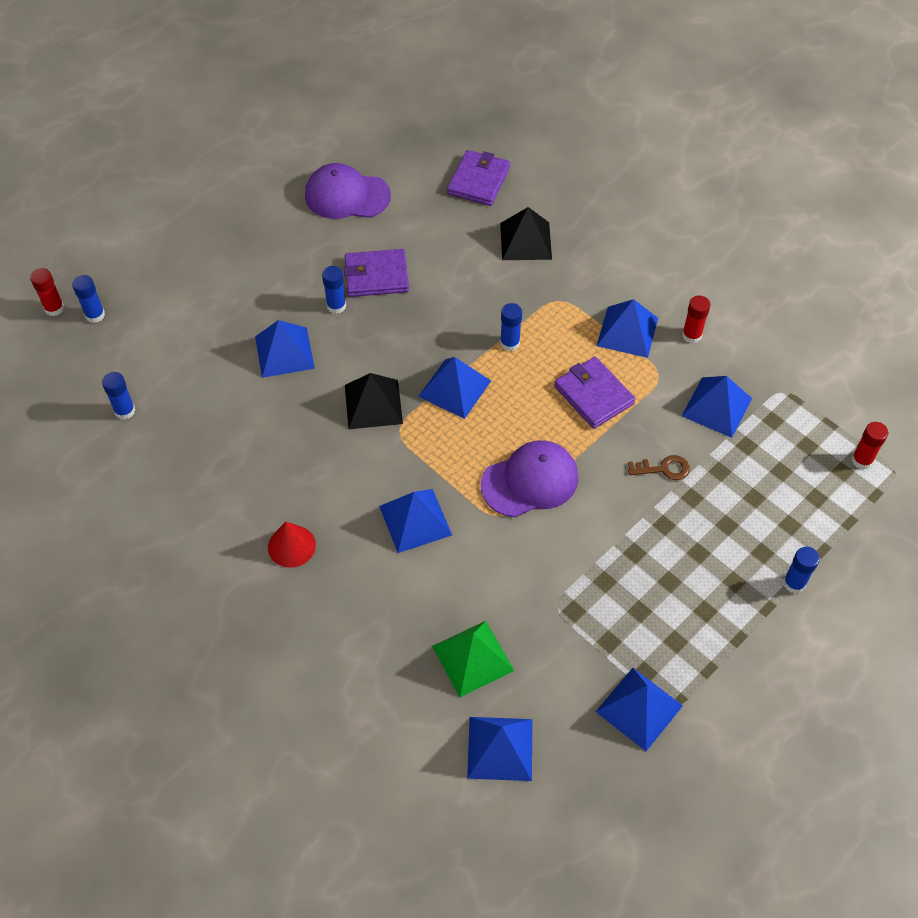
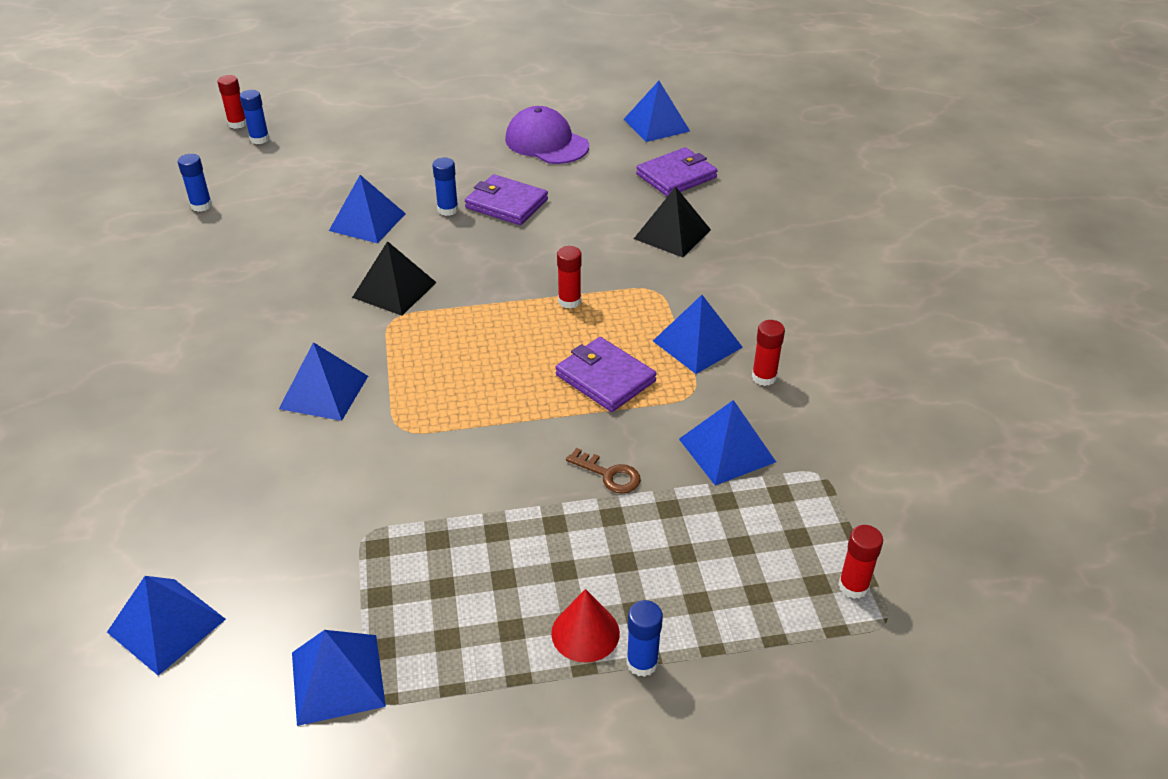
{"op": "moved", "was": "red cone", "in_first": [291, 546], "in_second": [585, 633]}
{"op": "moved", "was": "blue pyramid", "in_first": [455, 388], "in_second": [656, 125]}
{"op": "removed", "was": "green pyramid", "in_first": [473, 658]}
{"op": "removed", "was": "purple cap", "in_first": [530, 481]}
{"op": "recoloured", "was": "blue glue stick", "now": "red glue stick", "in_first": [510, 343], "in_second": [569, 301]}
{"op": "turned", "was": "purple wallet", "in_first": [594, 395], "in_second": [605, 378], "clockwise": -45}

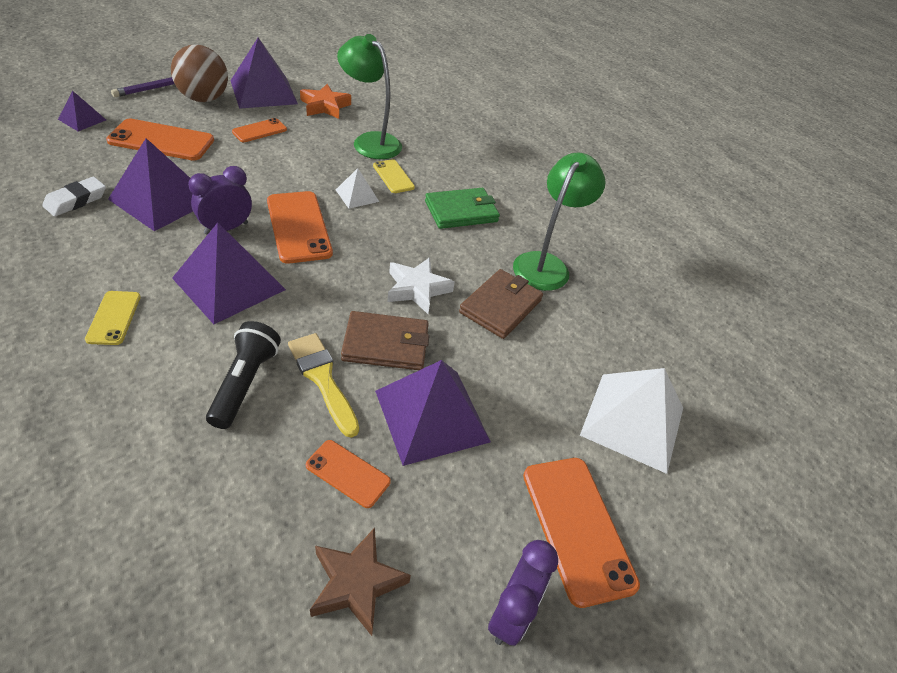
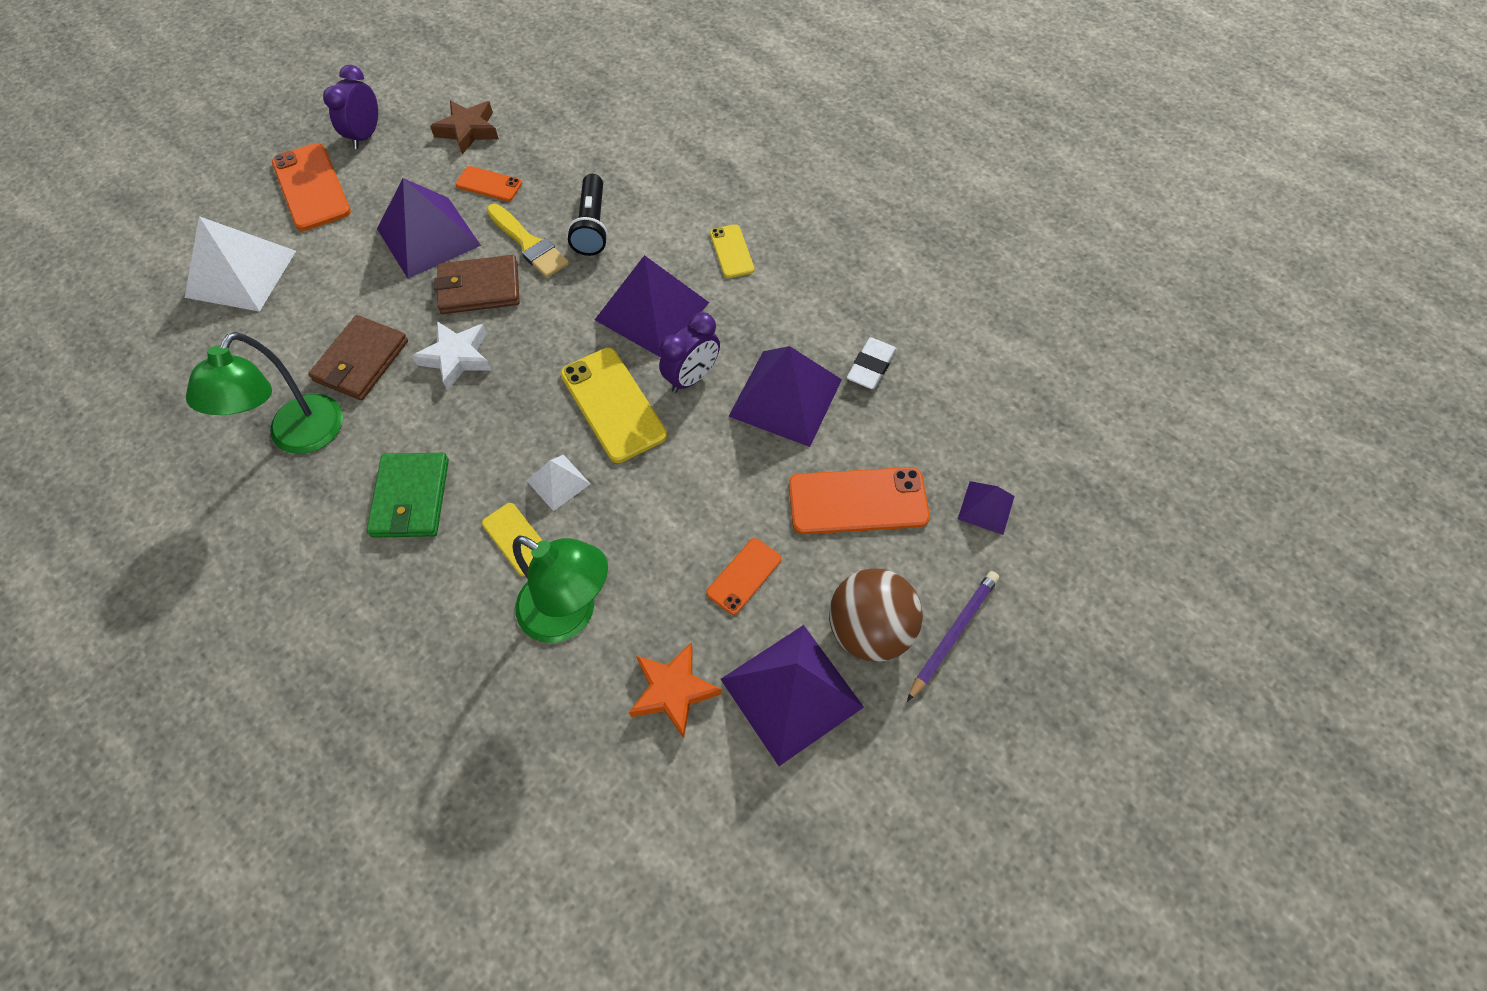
{"op": "recoloured", "was": "orange phone", "now": "yellow phone", "in_first": [298, 227], "in_second": [613, 404]}
{"op": "turned", "was": "green wallet", "in_first": [461, 211], "in_second": [411, 498], "clockwise": -60}

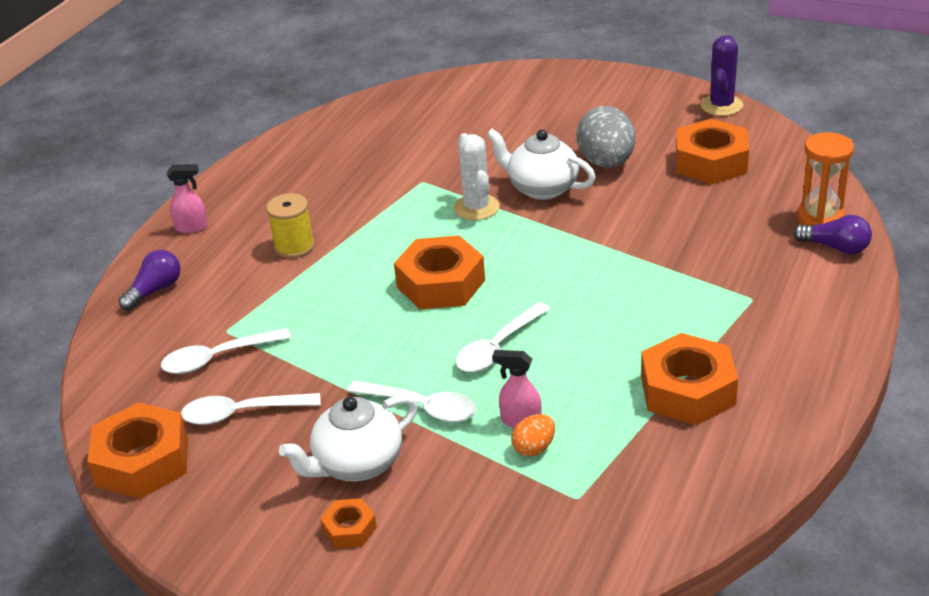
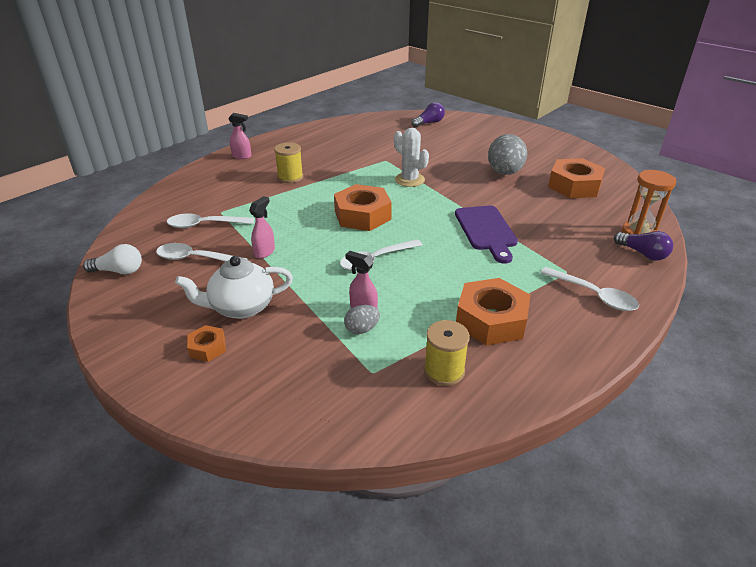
{"op": "replaced", "was": "orange nut", "now": "white light bulb", "in_first": [143, 462], "in_second": [119, 271]}
{"op": "moved", "was": "purple light bulb", "in_first": [155, 290], "in_second": [429, 123]}
{"op": "moved", "was": "white spoon", "in_first": [422, 407], "in_second": [594, 295]}
{"op": "turned", "was": "white cactus", "in_first": [476, 208], "in_second": [409, 180], "clockwise": -45}
{"op": "removed", "was": "white teapot", "in_first": [542, 188]}
{"op": "recoloured", "was": "orange egg", "now": "grey egg", "in_first": [534, 448], "in_second": [362, 329]}
{"op": "removed", "was": "purple cactus", "in_first": [721, 106]}
{"op": "added", "now": "pink spray bottle", "in_second": [264, 252]}
{"op": "added", "now": "yellow spool", "in_second": [444, 371]}
{"op": "added", "now": "purple cutting board", "in_second": [486, 230]}

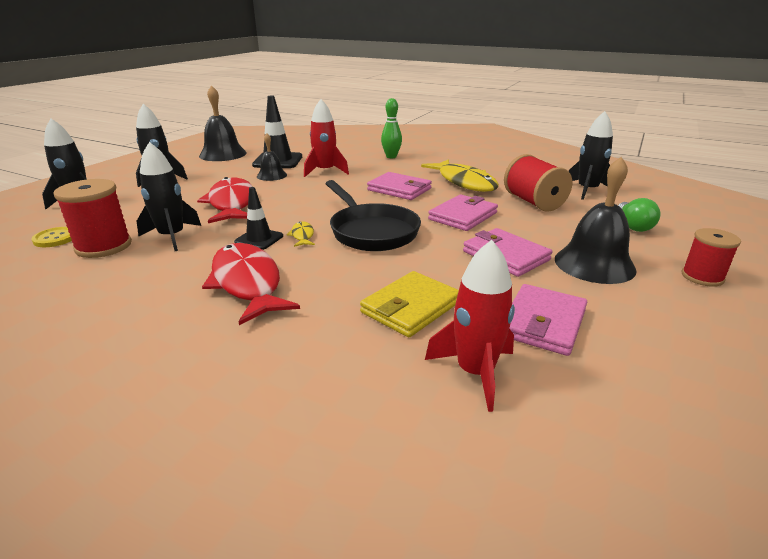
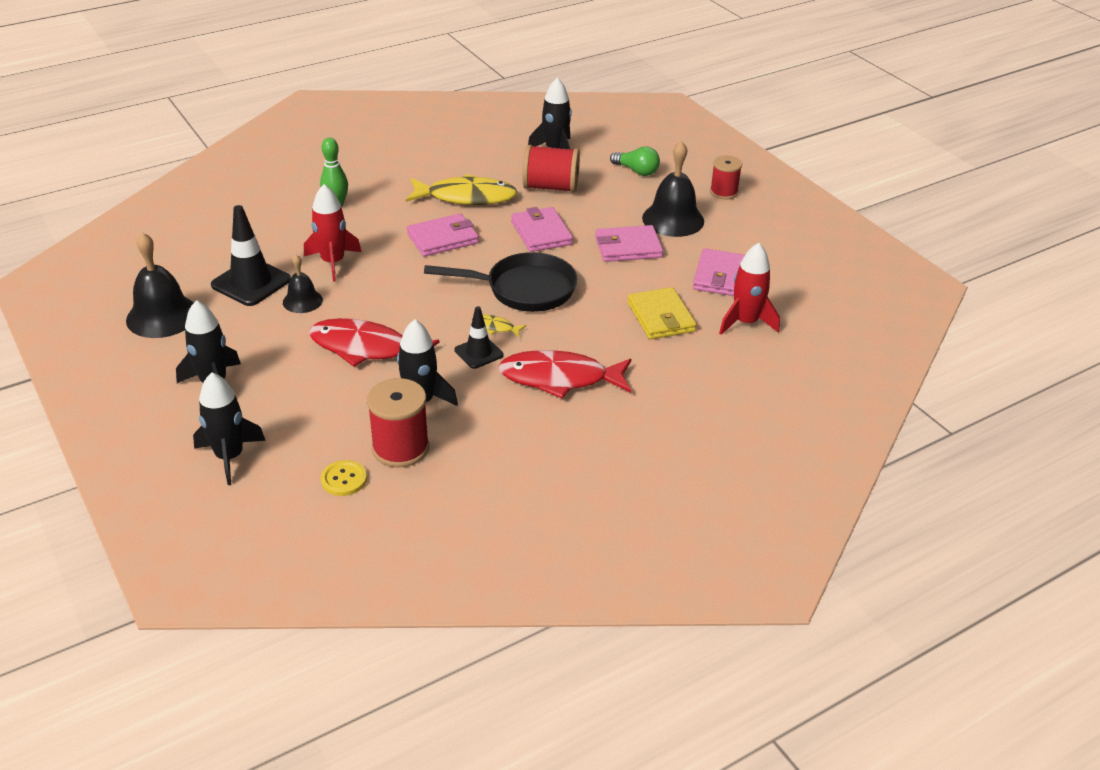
{"op": "turned", "was": "pink wallet", "in_first": [542, 323], "in_second": [720, 276], "clockwise": 45}

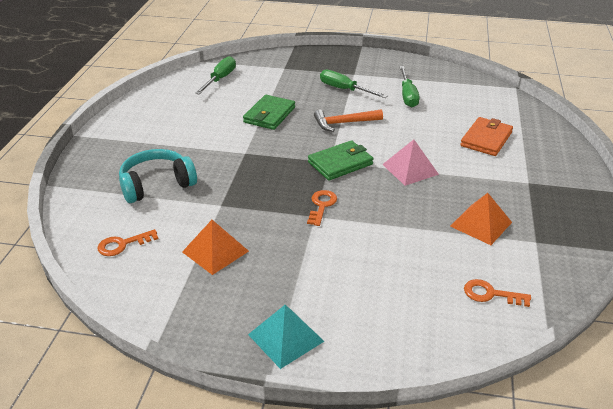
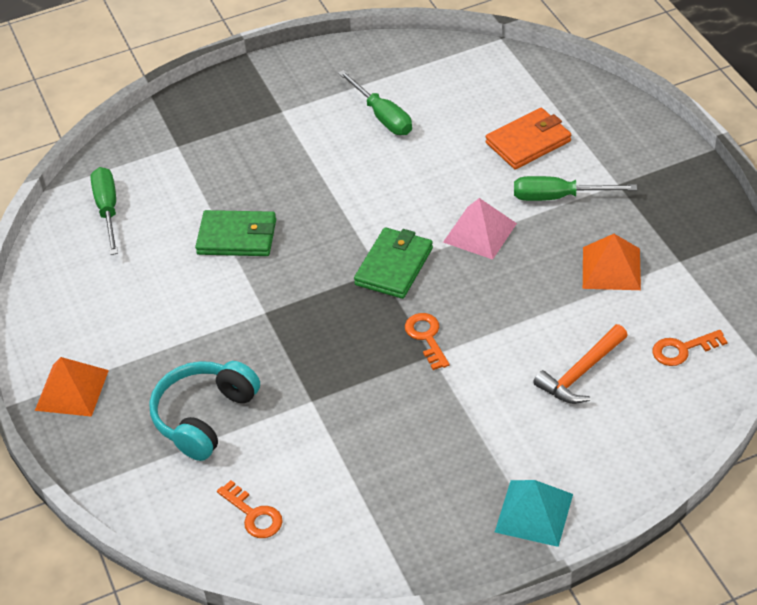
{"op": "turned", "was": "orange key", "in_first": [123, 244], "in_second": [253, 514], "clockwise": -75}
{"op": "moved", "was": "orange pyramid", "in_first": [215, 251], "in_second": [72, 390]}
{"op": "turned", "was": "green wallet", "in_first": [269, 115], "in_second": [237, 237], "clockwise": -75}
{"op": "moved", "was": "orange hammer", "in_first": [344, 123], "in_second": [581, 373]}
{"op": "moved", "was": "green screwdriver", "in_first": [344, 89], "in_second": [558, 197]}
{"op": "turned", "was": "orange wallet", "in_first": [486, 139], "in_second": [528, 142], "clockwise": 60}

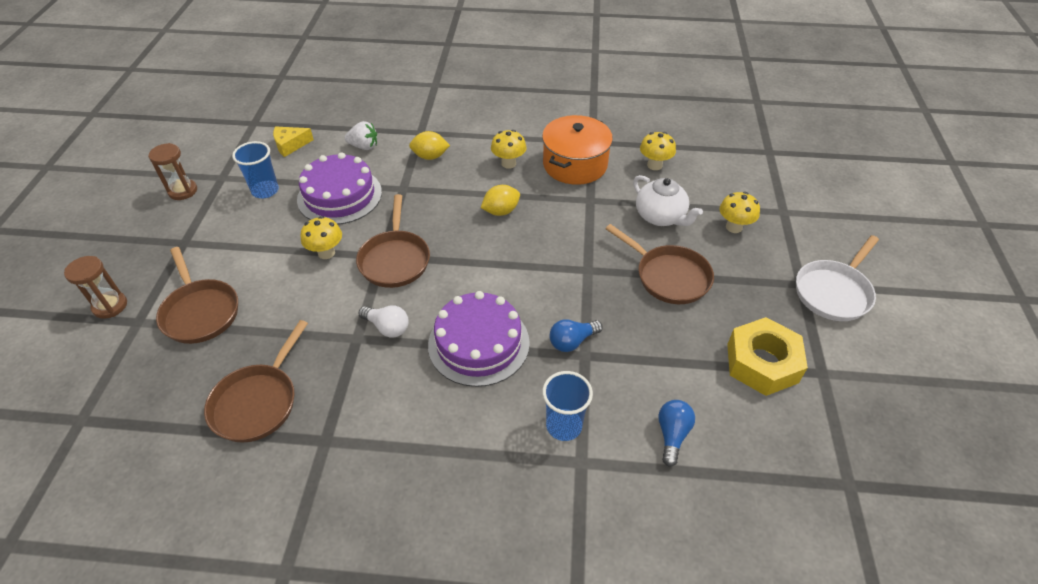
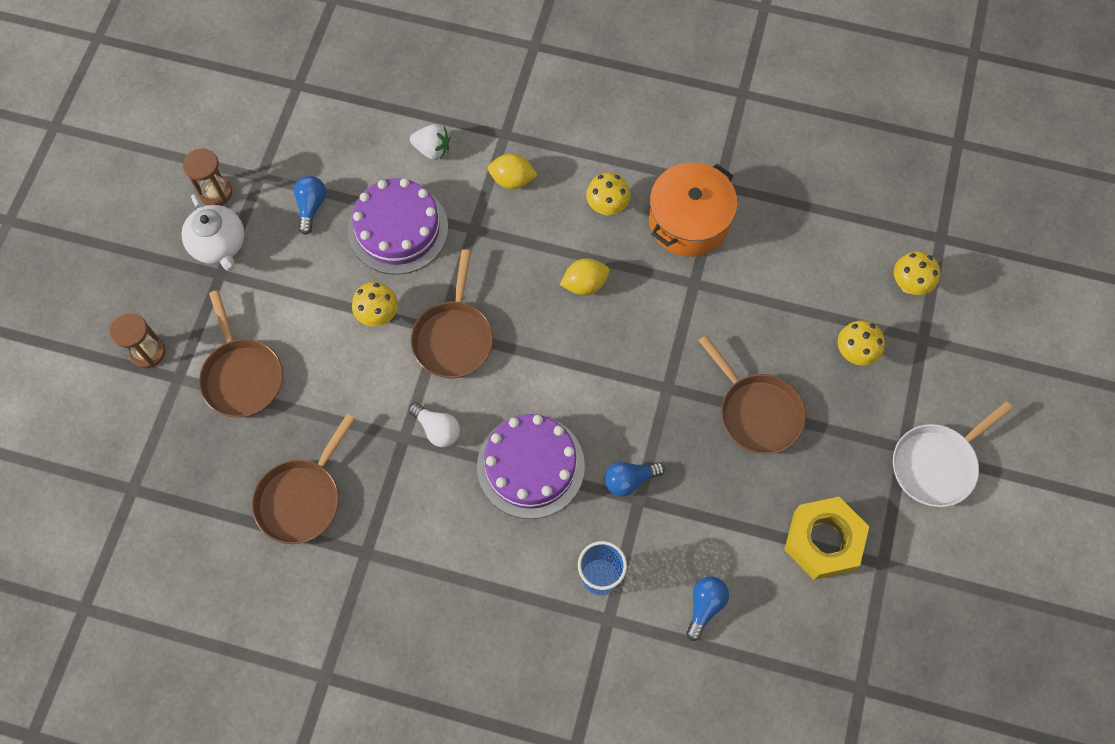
{"op": "replaced", "was": "blue cup", "now": "blue light bulb", "in_first": [265, 191], "in_second": [311, 207]}
{"op": "removed", "was": "yellow cheese", "in_first": [290, 145]}
{"op": "moved", "was": "white teapot", "in_first": [660, 217], "in_second": [219, 245]}
{"op": "moved", "was": "yellow mushroom", "in_first": [654, 165], "in_second": [909, 285]}

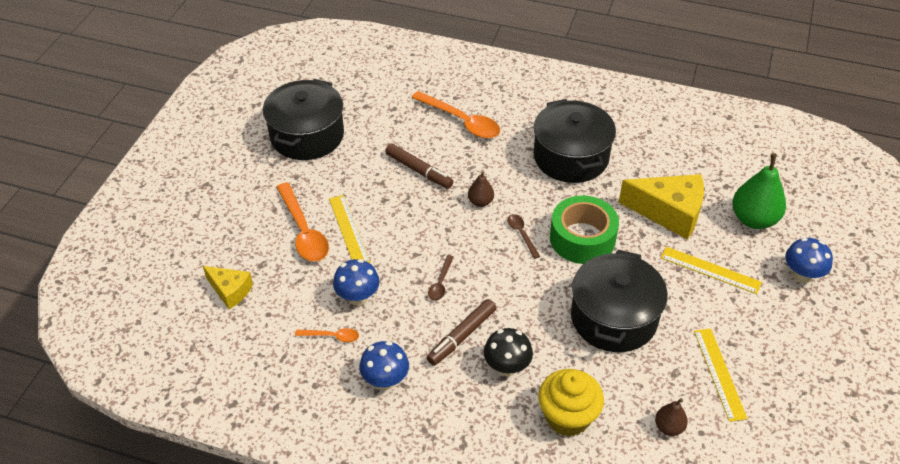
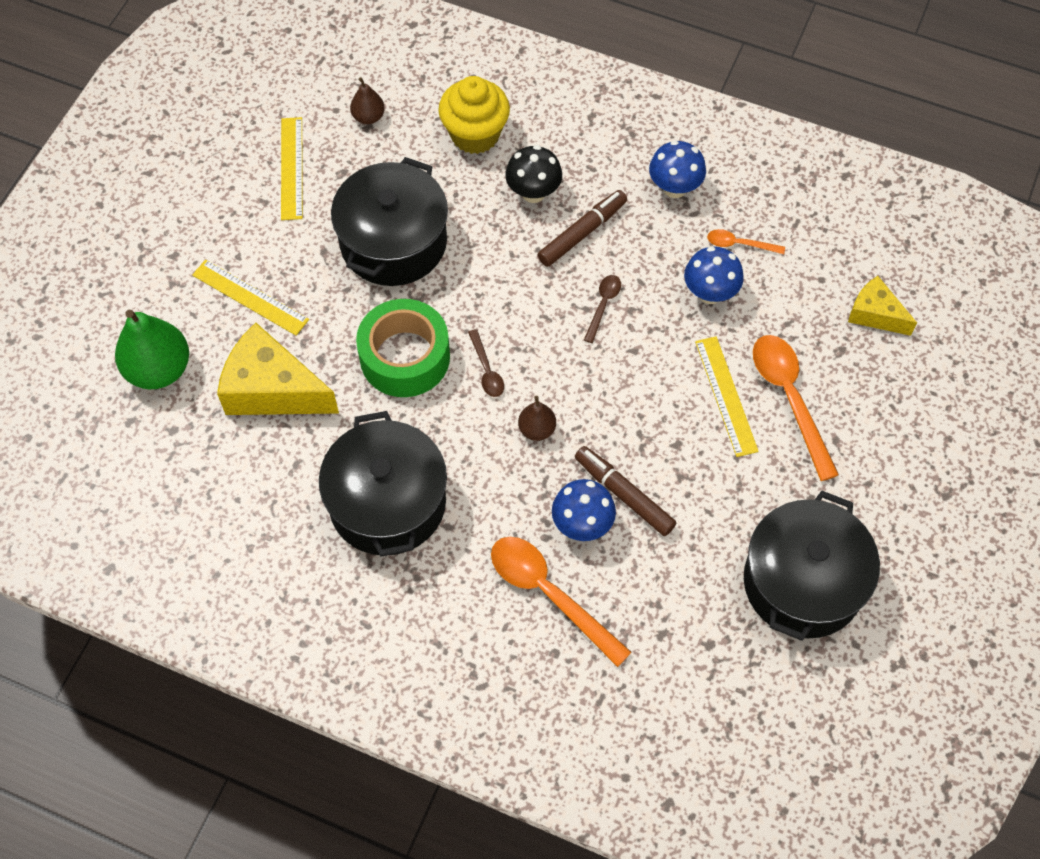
{"op": "moved", "was": "blue mushroom", "in_first": [802, 275], "in_second": [582, 524]}

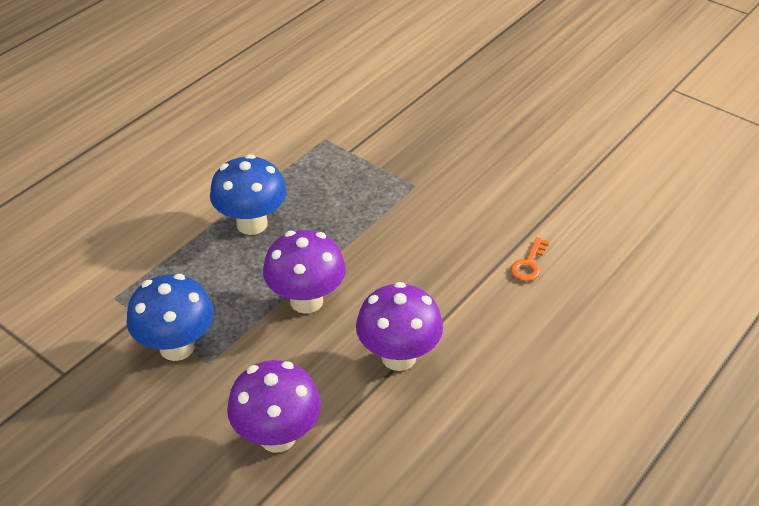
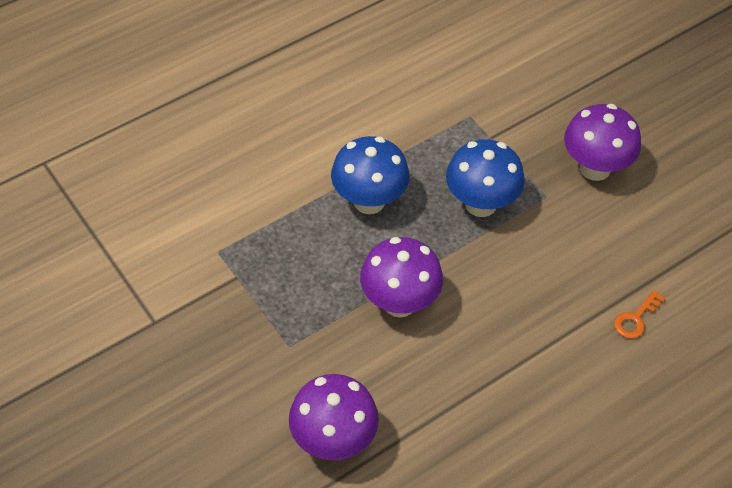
{"op": "moved", "was": "blue mushroom", "in_first": [177, 347], "in_second": [481, 204]}
{"op": "moved", "was": "purple mushroom", "in_first": [398, 357], "in_second": [595, 168]}

